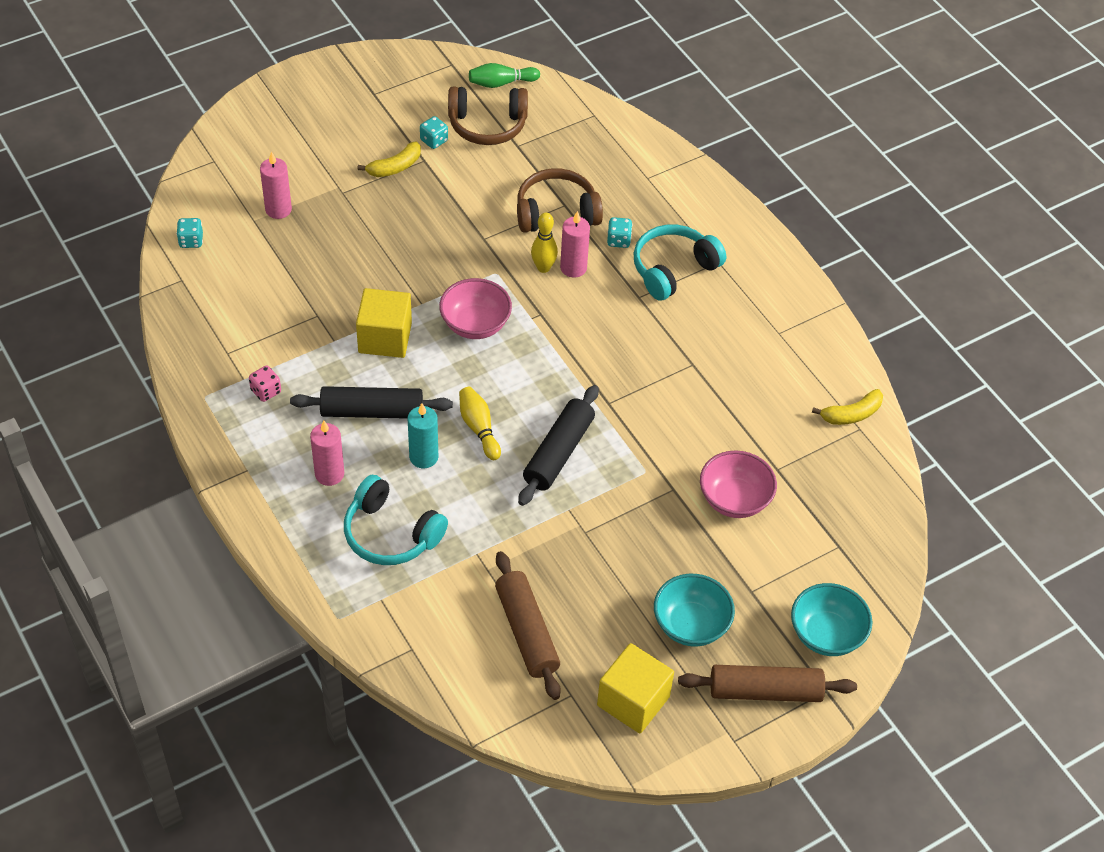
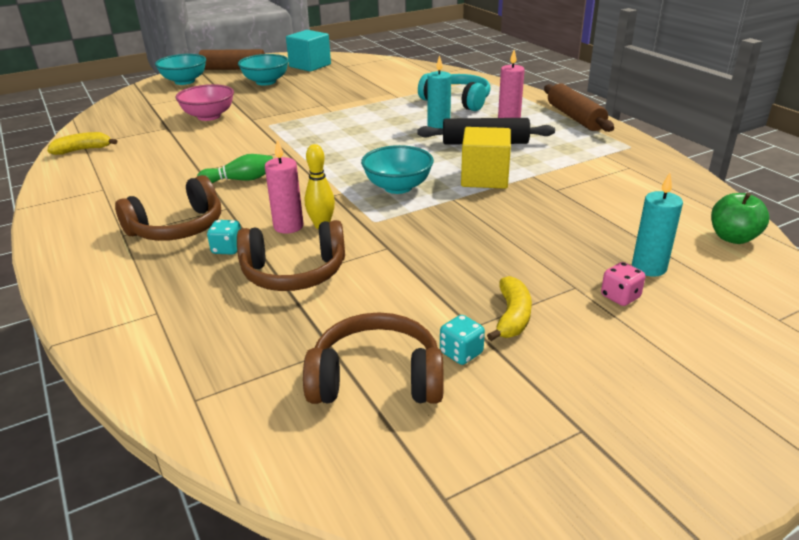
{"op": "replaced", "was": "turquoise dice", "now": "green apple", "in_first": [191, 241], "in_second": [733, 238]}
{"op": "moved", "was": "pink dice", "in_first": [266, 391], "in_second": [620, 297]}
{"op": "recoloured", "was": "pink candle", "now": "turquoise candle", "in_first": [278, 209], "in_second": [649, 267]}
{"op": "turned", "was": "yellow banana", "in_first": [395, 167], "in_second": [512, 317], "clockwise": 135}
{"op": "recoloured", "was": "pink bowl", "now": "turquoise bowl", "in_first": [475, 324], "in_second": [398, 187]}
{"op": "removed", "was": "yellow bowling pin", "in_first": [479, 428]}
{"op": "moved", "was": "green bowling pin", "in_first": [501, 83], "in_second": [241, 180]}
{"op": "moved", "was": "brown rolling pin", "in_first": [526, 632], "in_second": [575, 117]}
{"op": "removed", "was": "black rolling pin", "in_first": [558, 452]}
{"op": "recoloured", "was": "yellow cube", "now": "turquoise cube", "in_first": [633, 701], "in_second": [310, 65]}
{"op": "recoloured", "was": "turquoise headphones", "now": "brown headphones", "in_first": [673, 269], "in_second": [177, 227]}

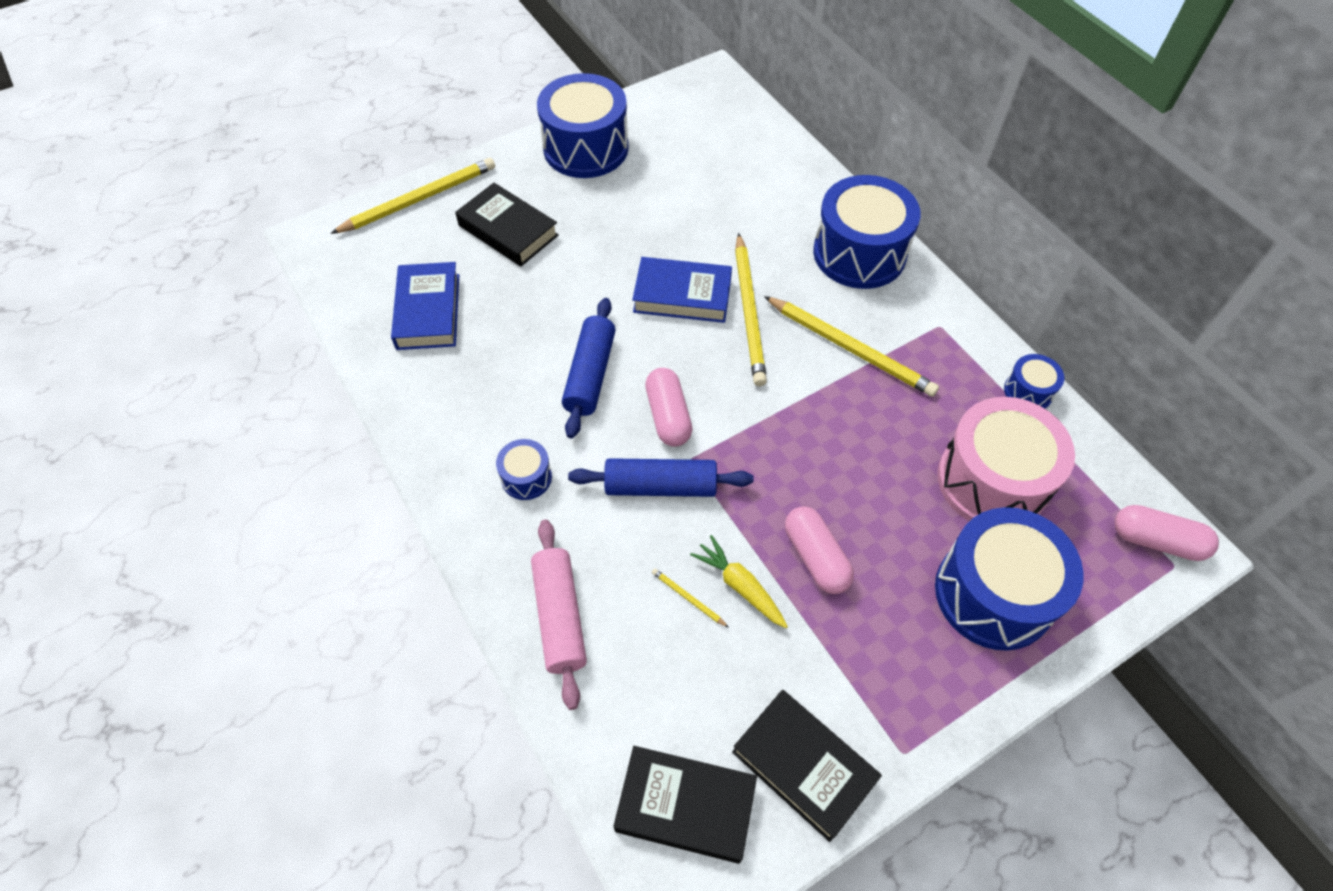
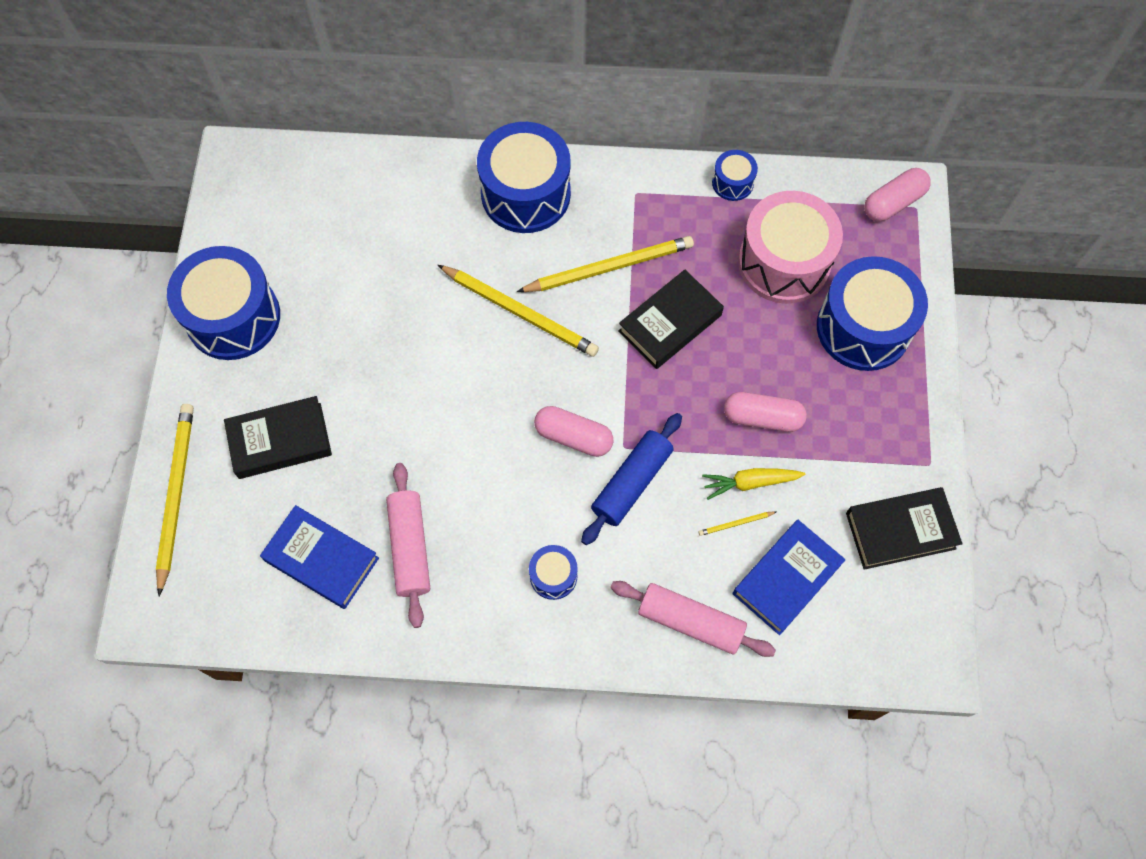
{"op": "removed", "was": "blue rolling pin", "in_first": [590, 374]}
{"op": "moved", "was": "black book", "in_first": [685, 806], "in_second": [670, 323]}
{"op": "moved", "was": "blue book", "in_first": [682, 295], "in_second": [786, 579]}
{"op": "added", "now": "pink rolling pin", "in_second": [410, 548]}

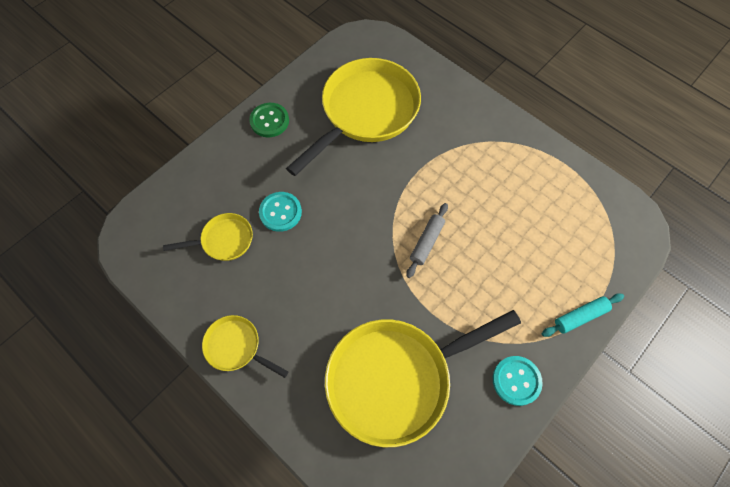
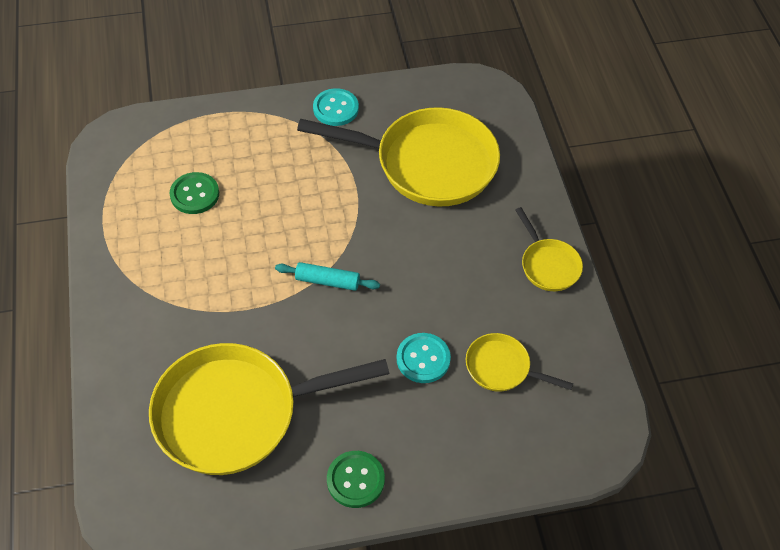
{"op": "removed", "was": "grey rolling pin", "in_first": [426, 242]}
{"op": "moved", "was": "turquoise rolling pin", "in_first": [580, 317], "in_second": [327, 281]}
{"op": "added", "now": "green button", "in_second": [194, 194]}

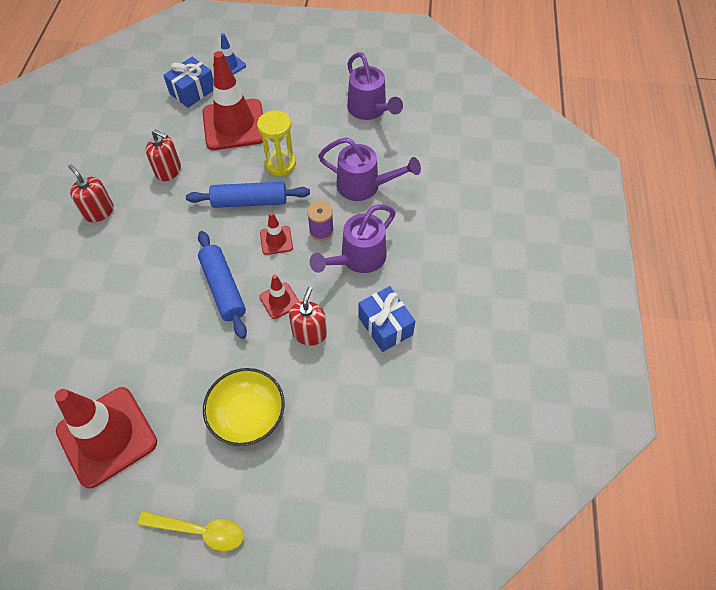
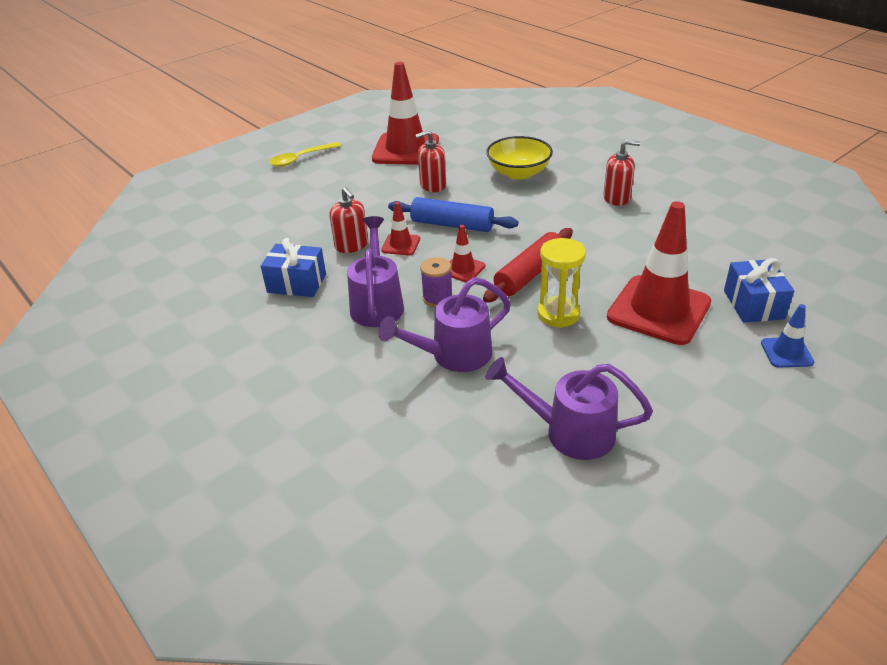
{"op": "moved", "was": "red soap dispenser", "in_first": [168, 171], "in_second": [433, 185]}
{"op": "recoloured", "was": "blue rolling pin", "now": "red rolling pin", "in_first": [250, 201], "in_second": [530, 274]}
{"op": "moved", "was": "yellow bowl", "in_first": [248, 415], "in_second": [518, 173]}

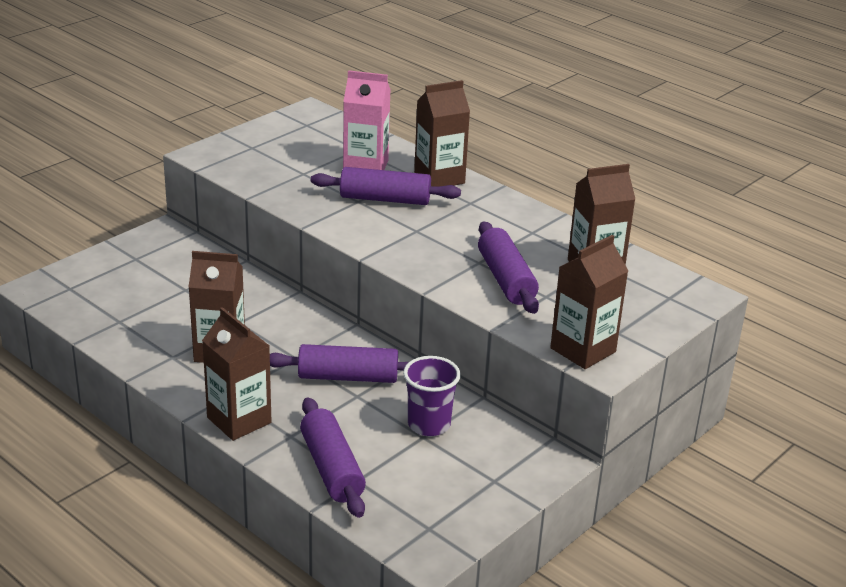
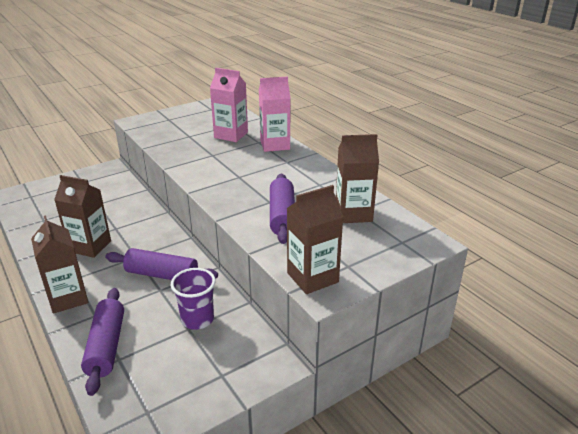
{"op": "removed", "was": "purple rolling pin", "in_first": [385, 199]}
{"op": "recoloured", "was": "brown carton", "now": "pink carton", "in_first": [439, 178], "in_second": [275, 145]}

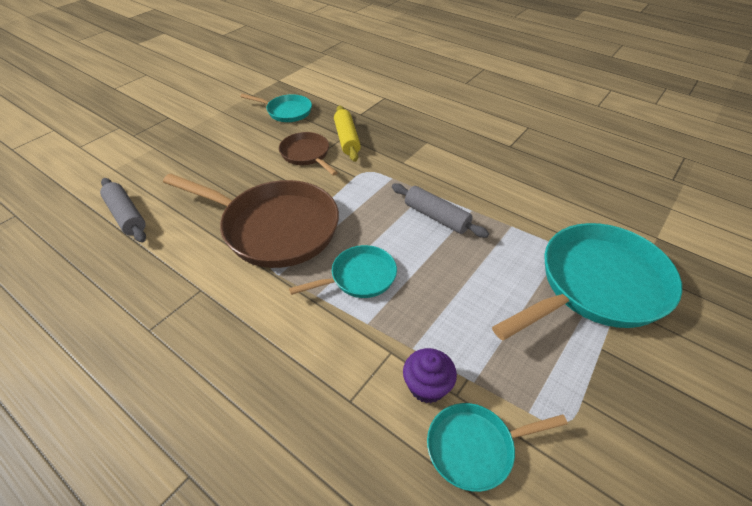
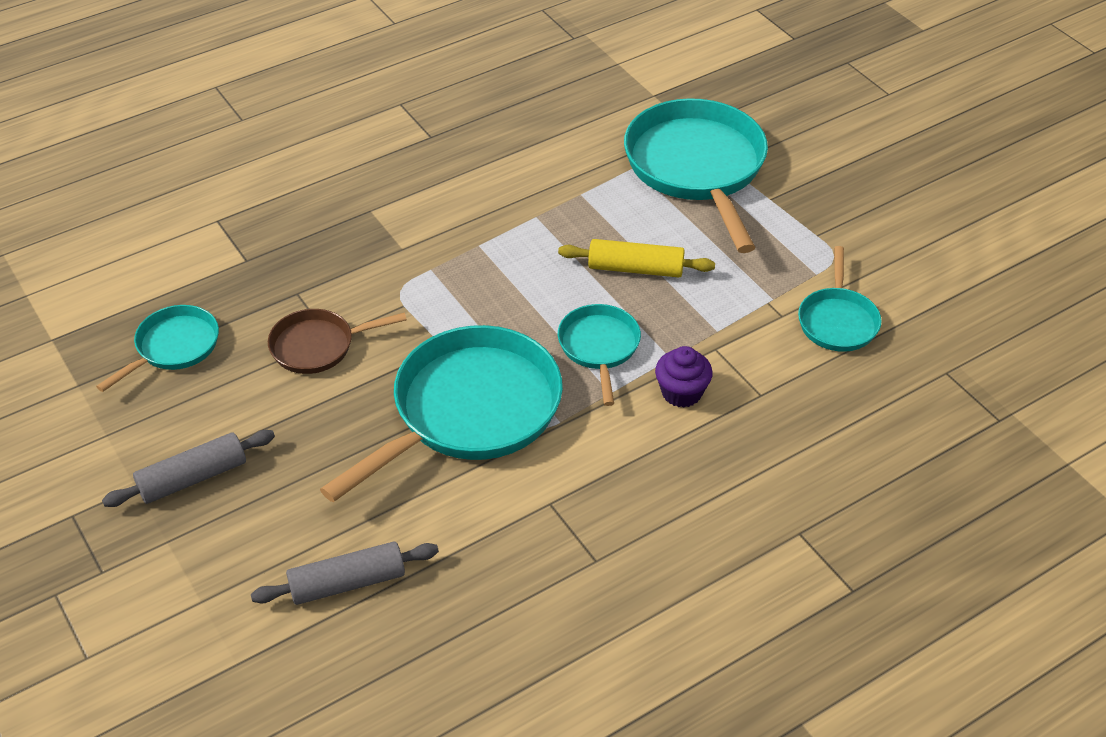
{"op": "recoloured", "was": "brown pan", "now": "turquoise pan", "in_first": [274, 228], "in_second": [468, 412]}
{"op": "moved", "was": "yellow rolling pin", "in_first": [347, 139], "in_second": [635, 269]}
{"op": "moved", "was": "grey rolling pin", "in_first": [436, 217], "in_second": [193, 478]}
{"op": "moved", "was": "purple cupcake", "in_first": [427, 386], "in_second": [681, 392]}

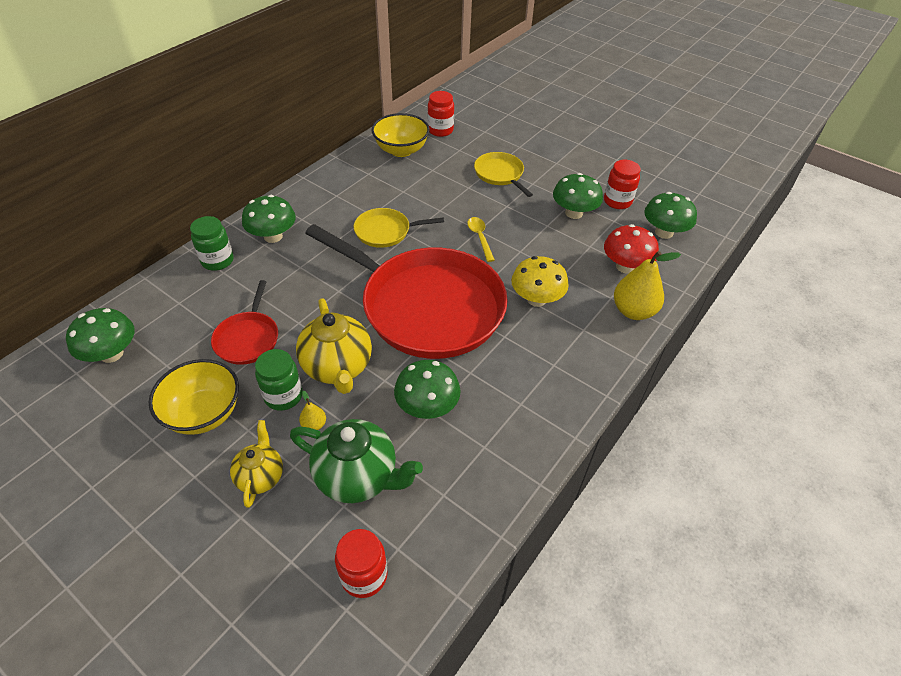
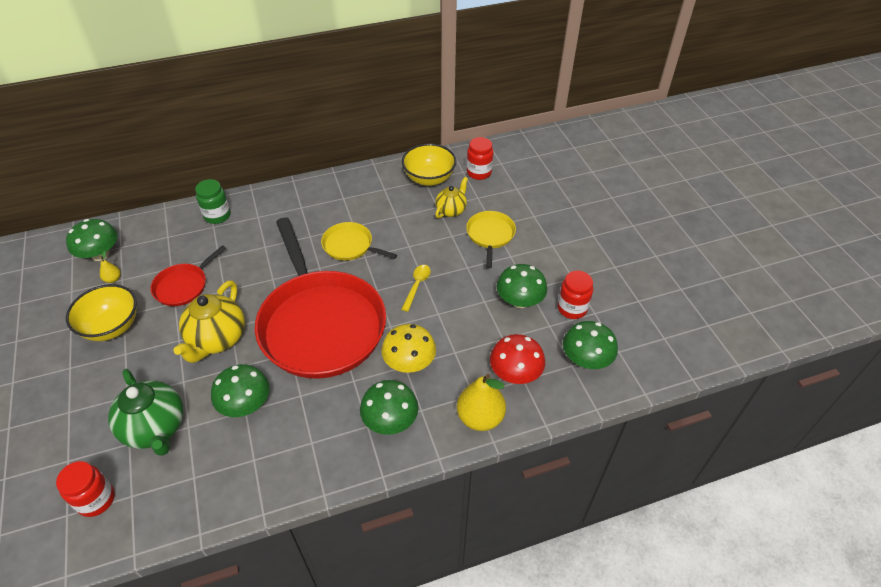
{"op": "moved", "was": "yellow teapot", "in_first": [261, 476], "in_second": [451, 210]}
{"op": "moved", "was": "green mushroom", "in_first": [273, 236], "in_second": [390, 420]}
{"op": "removed", "was": "green jar", "in_first": [283, 396]}
{"op": "moved", "was": "yellow pear", "in_first": [314, 425], "in_second": [113, 279]}

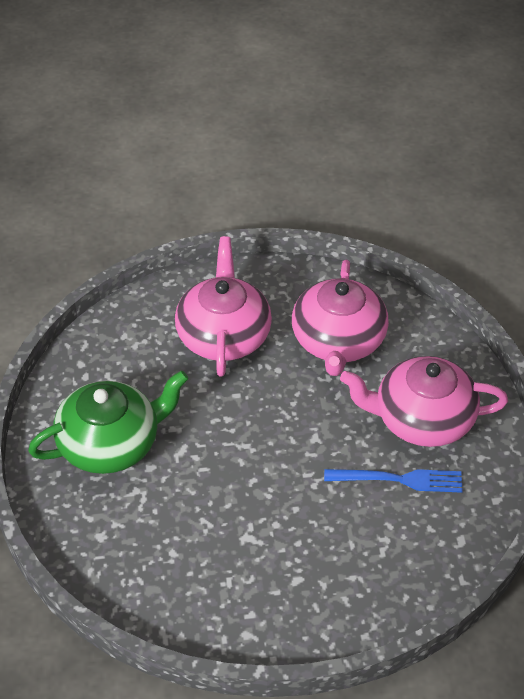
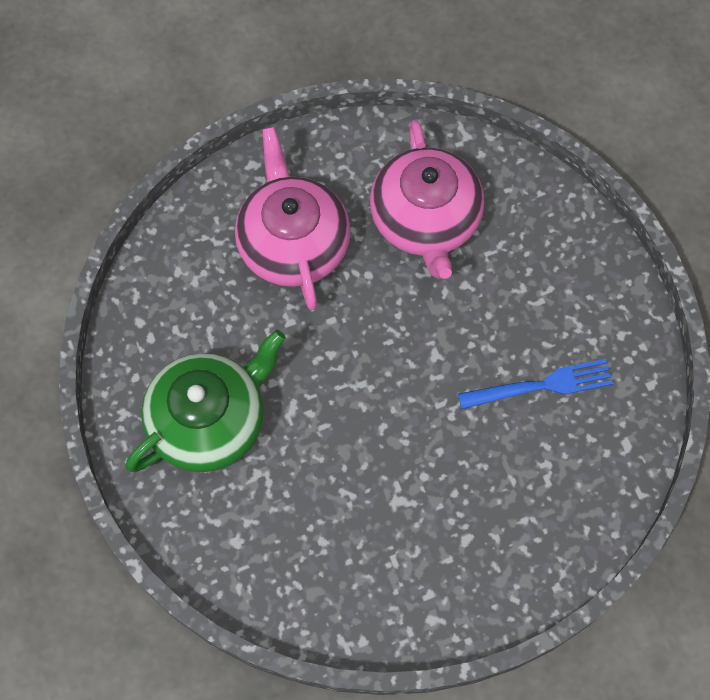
{"op": "removed", "was": "pink teapot", "in_first": [422, 419]}

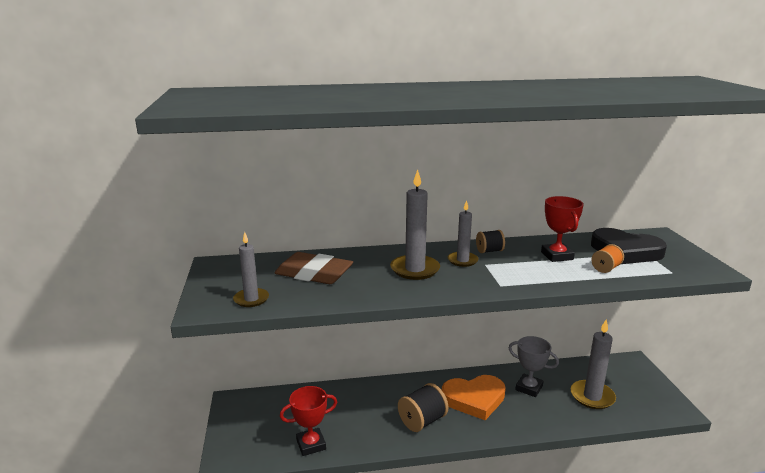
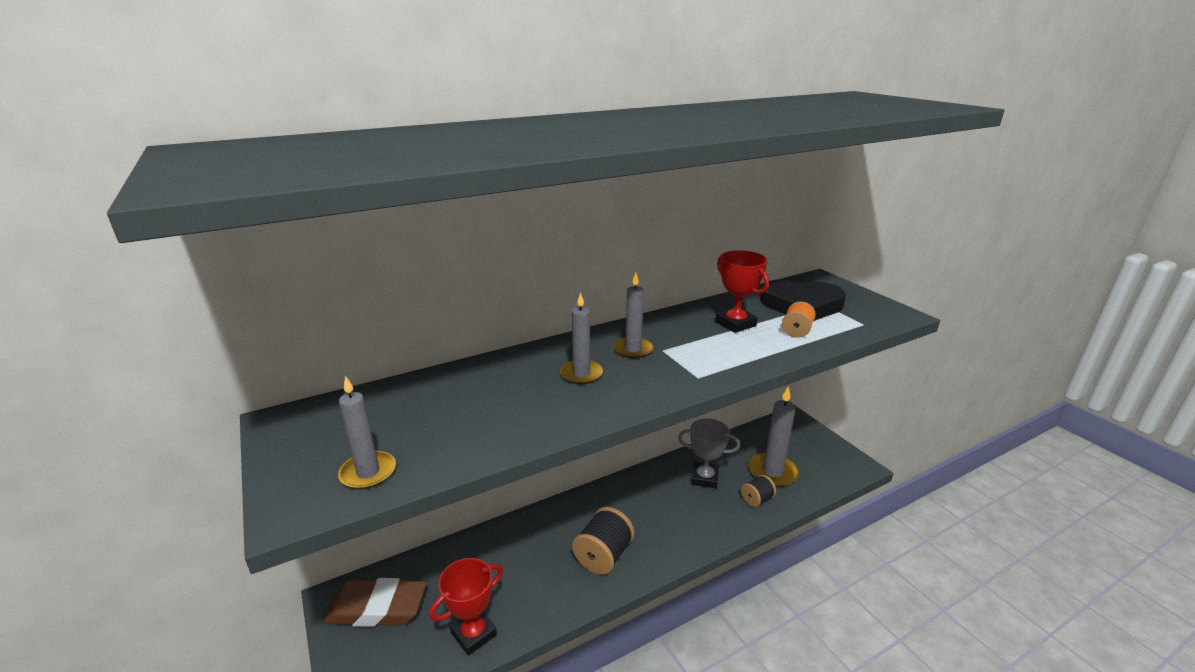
{"op": "moved", "was": "brown eraser", "in_first": [314, 274], "in_second": [377, 608]}
{"op": "resized", "was": "grey candle", "in_first": [415, 269], "in_second": [581, 374], "ratio": 0.64}
{"op": "removed", "was": "orange heart", "in_first": [474, 399]}
{"op": "moved", "was": "black spool", "in_first": [489, 251], "in_second": [757, 499]}

